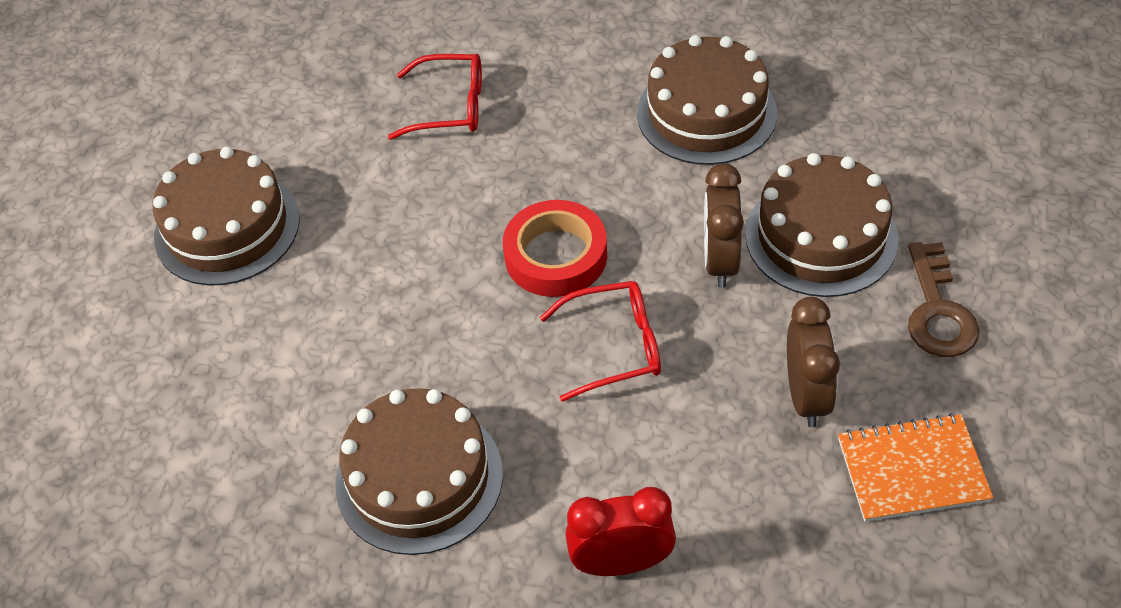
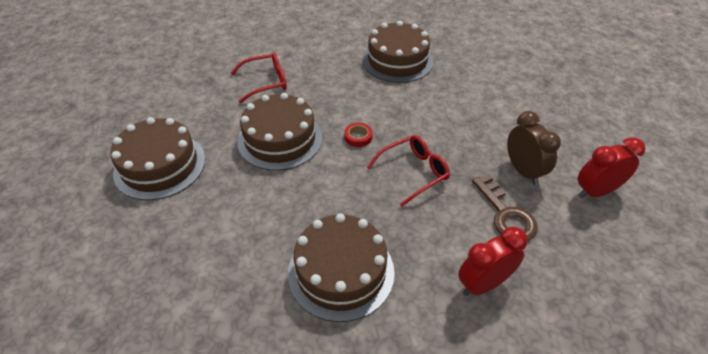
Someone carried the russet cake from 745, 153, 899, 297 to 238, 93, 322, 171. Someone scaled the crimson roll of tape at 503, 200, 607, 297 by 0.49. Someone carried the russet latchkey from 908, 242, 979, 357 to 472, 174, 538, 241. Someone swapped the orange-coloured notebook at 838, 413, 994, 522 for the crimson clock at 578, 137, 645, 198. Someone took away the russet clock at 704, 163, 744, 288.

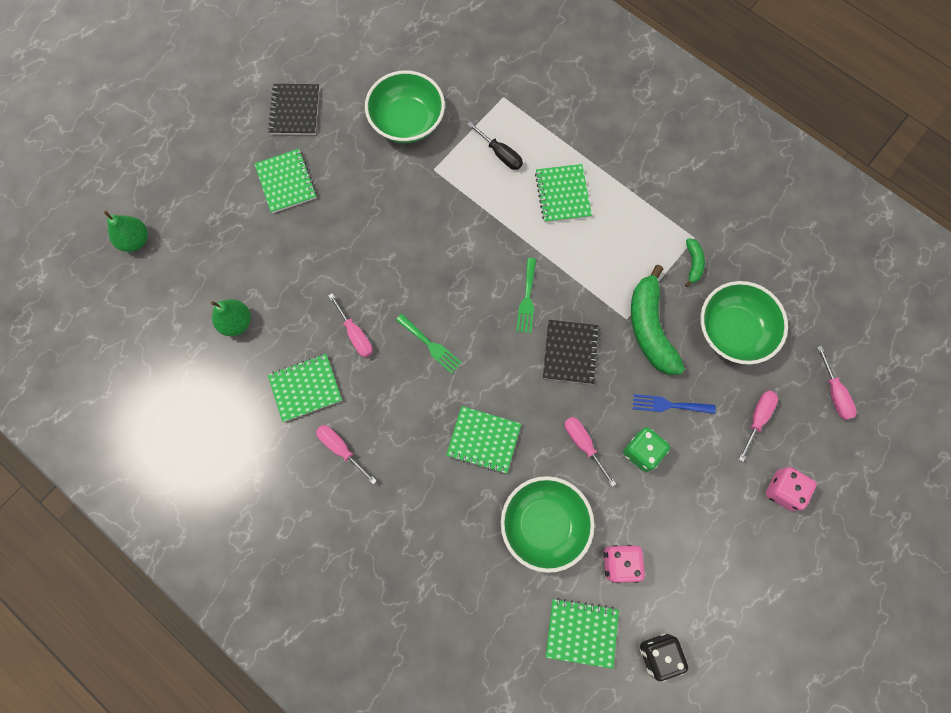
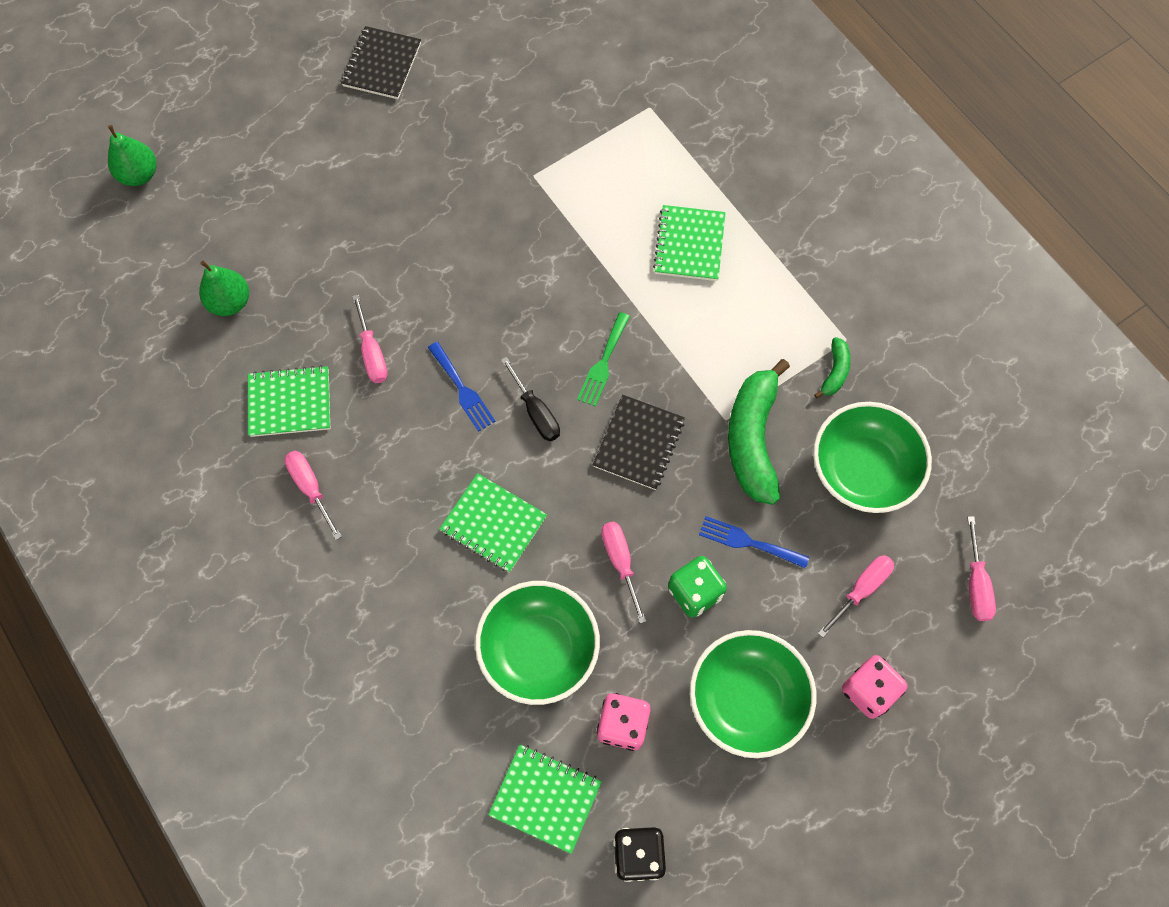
Someone repainted the emerald table fork at 396, 314, 462, 374, which became the royal blue table fork at 428, 342, 496, 432. Someone carried the ebony hand screwdriver from 467, 122, 523, 170 to 501, 357, 560, 441. Someone carried the emerald serving bowl from 365, 71, 445, 143 to 690, 630, 816, 758. Someone took away the emerald notebook at 254, 149, 317, 213.

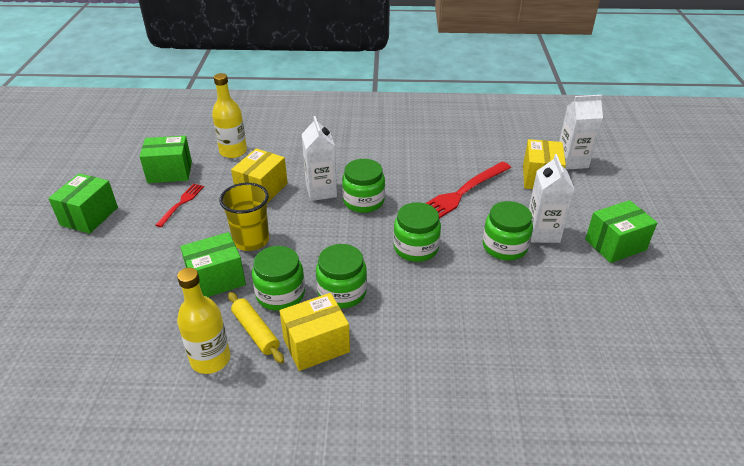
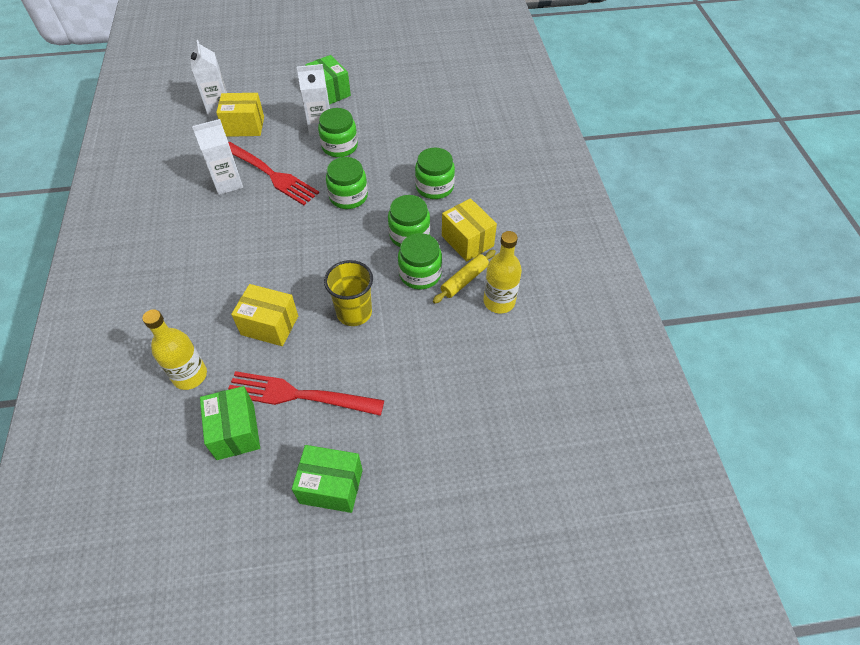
Someone carried the snow-white juice carton from 302, 116, 337, 201 to 192, 119, 243, 195. Someone scaled the crimson table fork at 156, 184, 204, 227 by 1.91. Someone carried the emerald jam jar from 342, 159, 385, 213 to 415, 148, 455, 199. Someone took away the emerald parcel at 180, 232, 246, 297.

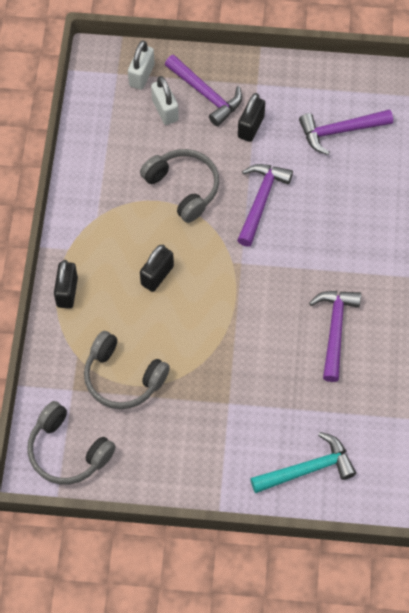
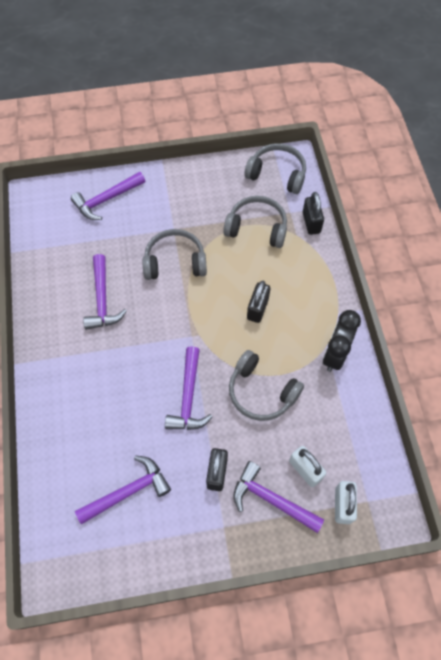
Someone repainted the aqua carpenter's hammer at 250, 432, 356, 493, which became the royal purple carpenter's hammer at 71, 172, 145, 220. Someone put down the ash-grey headphones at 143, 229, 207, 280. Someone carried the ebony lock from 54, 260, 78, 309 to 303, 192, 324, 235. Someone put down the ebony clock at 323, 310, 361, 372.

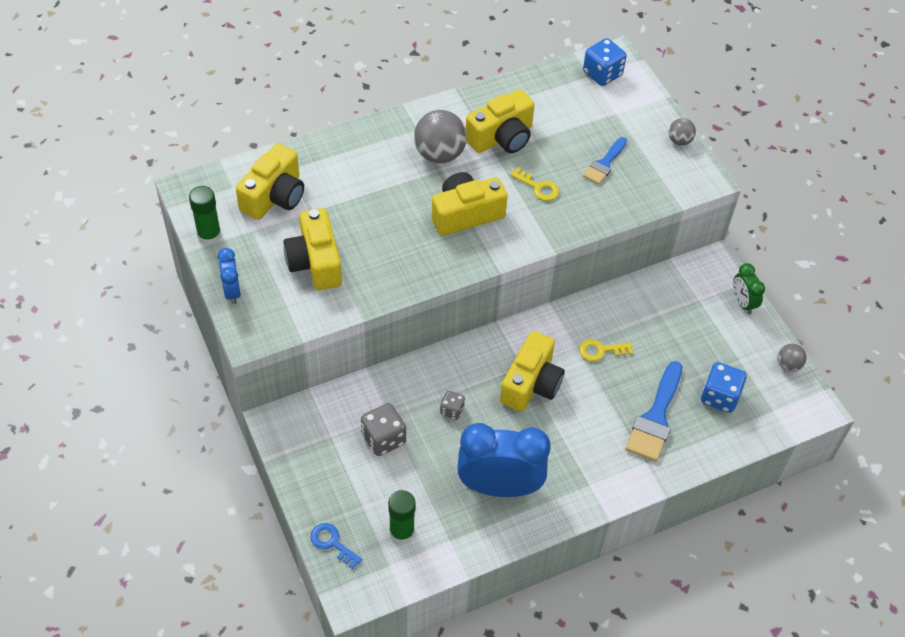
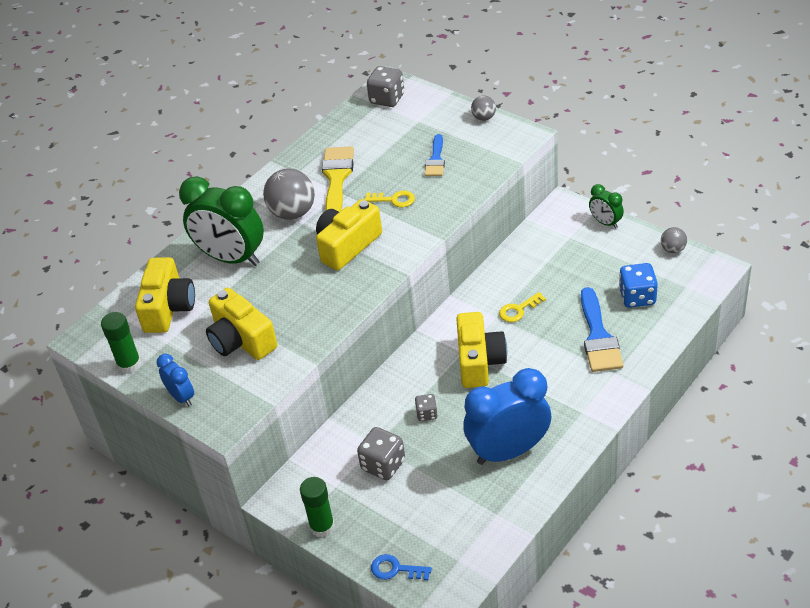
Someone put down the emerald clock at 179, 176, 264, 266. Someone carried the emerald glue stick from 388, 490, 416, 544 to 300, 477, 335, 537. Someone swapped the bright yellow compact camera at 466, 89, 535, 153 for the bright yellow paintbrush at 322, 146, 354, 212. Someone repainted the royal blue die at 583, 38, 626, 86, which became the ash-grey die at 367, 66, 404, 107.

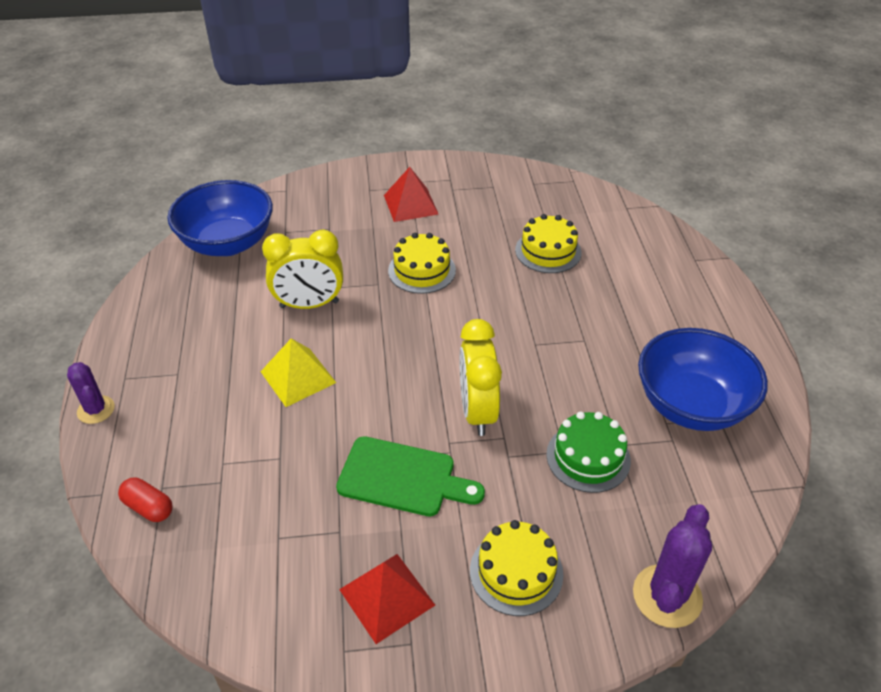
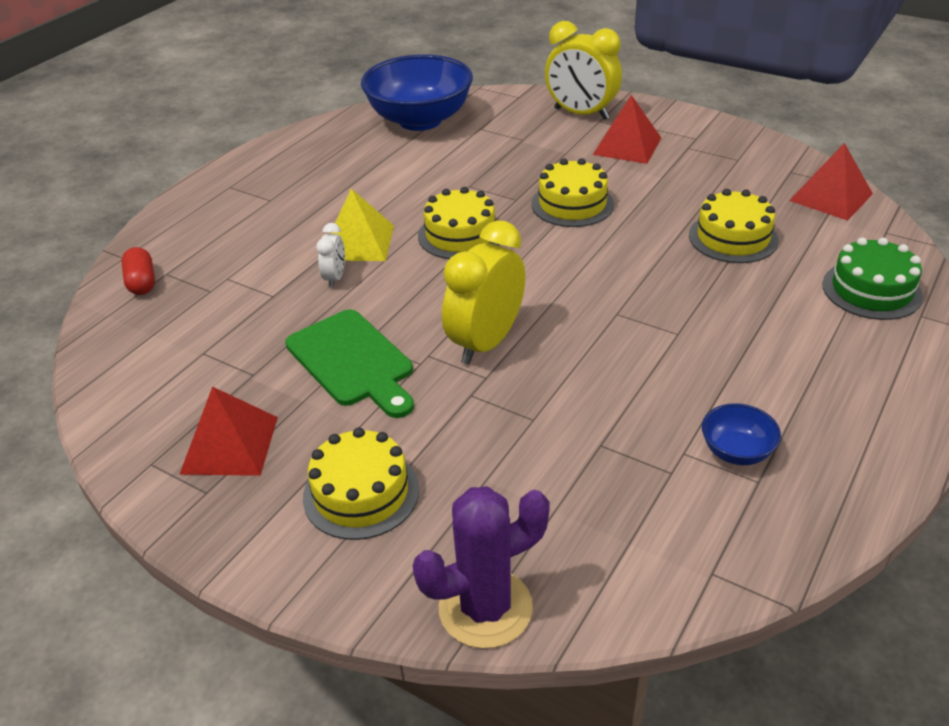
Someone put down the snow-white clock at 316, 223, 345, 288. Someone put down the bright yellow cake at 418, 187, 499, 259. Someone carried the bright yellow clock from 262, 230, 343, 309 to 545, 21, 622, 120. Someone scaled the royal blue serving bowl at 638, 328, 768, 431 by 0.44. Someone put down the crimson pyramid shape at 789, 143, 873, 221. Someone carried the emerald cake from 546, 411, 631, 493 to 822, 238, 923, 320. Someone took away the royal purple cactus at 67, 362, 115, 424.

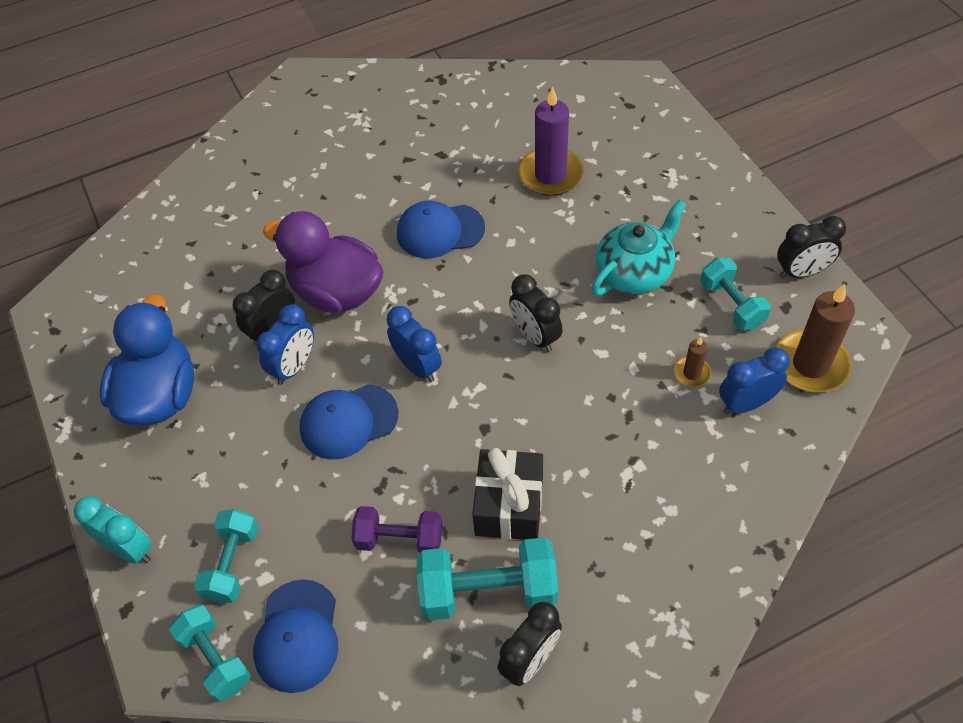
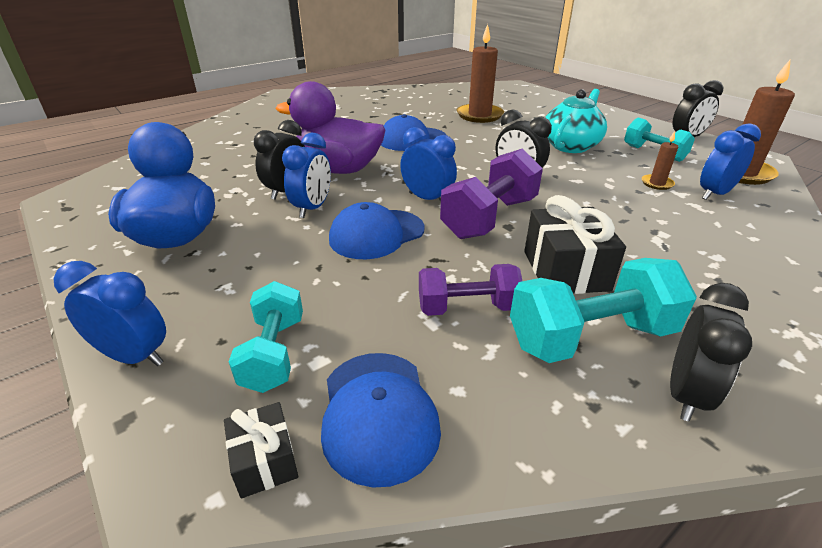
Someone repainted the aqua clock at 74, 496, 152, 564, which became the royal blue clock at 53, 261, 166, 366. Someone swapped the aqua dumbbell at 169, 604, 251, 702 for the ebony wrapped gift at 224, 402, 298, 498. Someone put down the royal purple dumbbell at 440, 148, 543, 239. Someone repainted the royal purple candle at 518, 86, 584, 196, which became the russet candle at 457, 24, 504, 123.

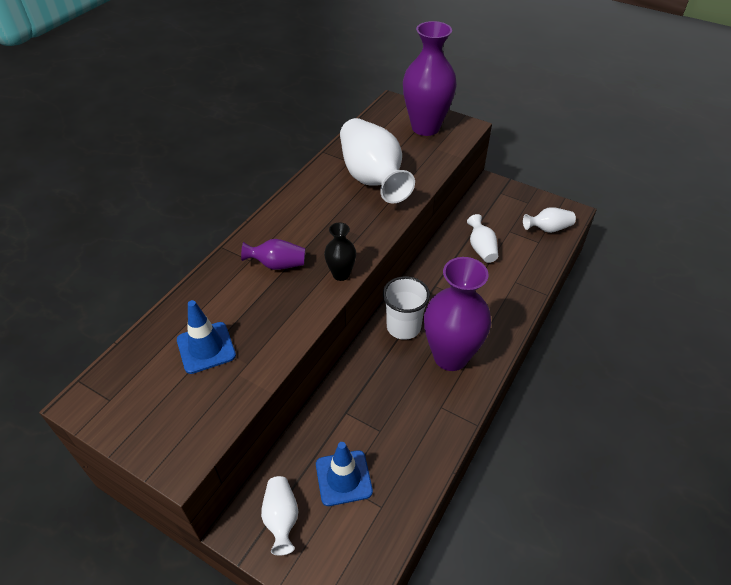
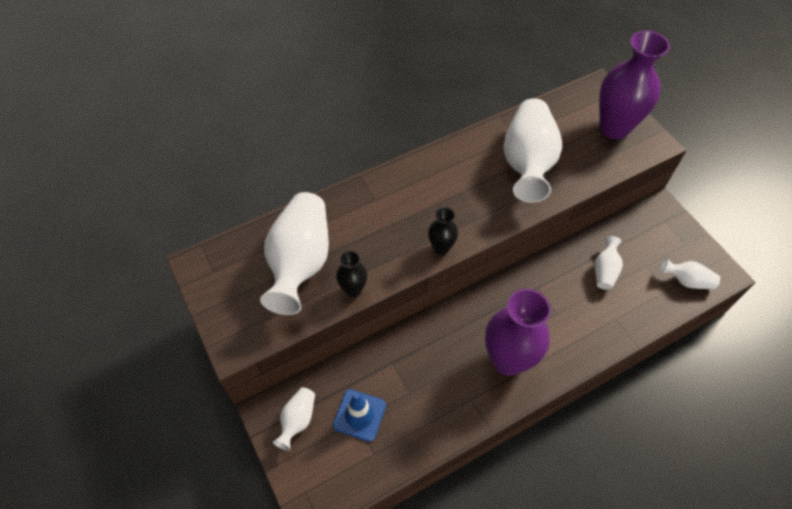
Someone swapped the royal blue road cone at 177, 300, 236, 374 for the snow-white tall vase at 260, 192, 329, 315. Someone put down the ebony tall vase at 336, 251, 367, 297. Someone took away the royal purple tall vase at 241, 239, 305, 270. Someone took away the snow-white beaker at 383, 276, 430, 340.

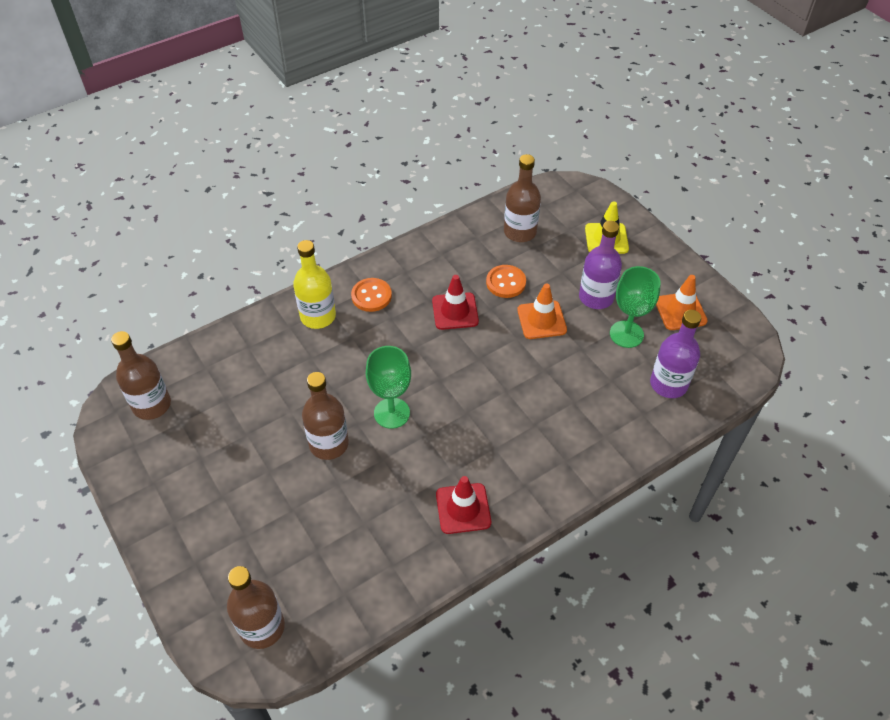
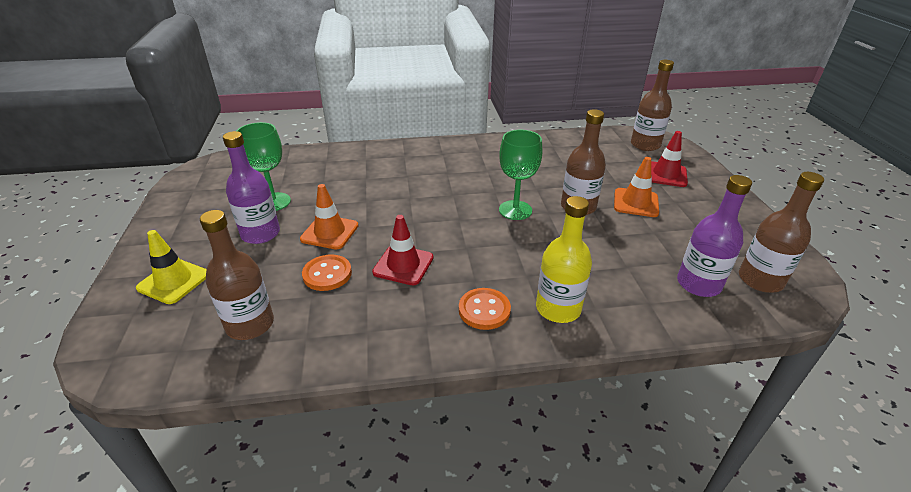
Someone carried the orange-coloured road cone from 656, 275, 708, 330 to 614, 157, 659, 217. Someone carried the crimson road cone from 436, 476, 491, 534 to 651, 131, 688, 187. Someone carried the royal purple bottle from 650, 310, 701, 398 to 677, 175, 752, 297.

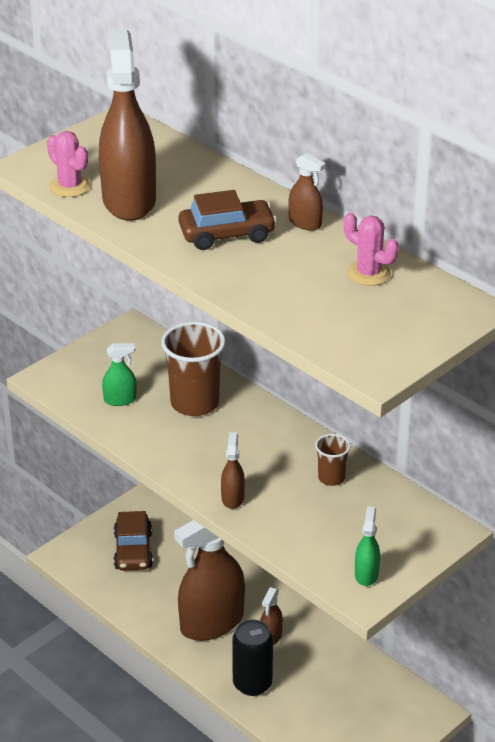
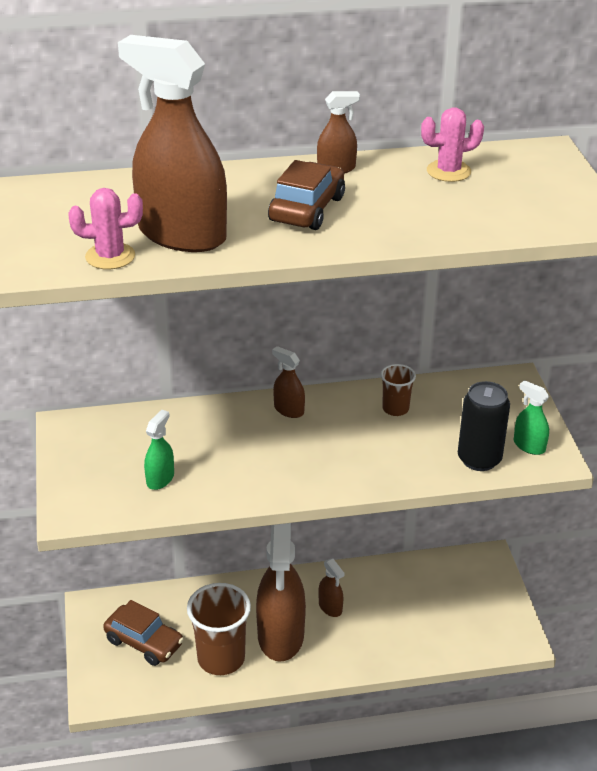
Someone carried the russet beaker from 161, 321, 226, 416 to 187, 583, 251, 675. Someone carried the russet spray cleaner from 221, 432, 245, 509 to 272, 346, 305, 418. Someone carried the ebony soda can from 232, 620, 273, 696 to 458, 381, 510, 471.

